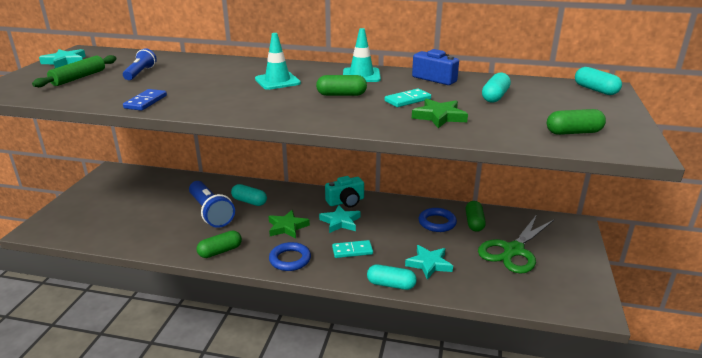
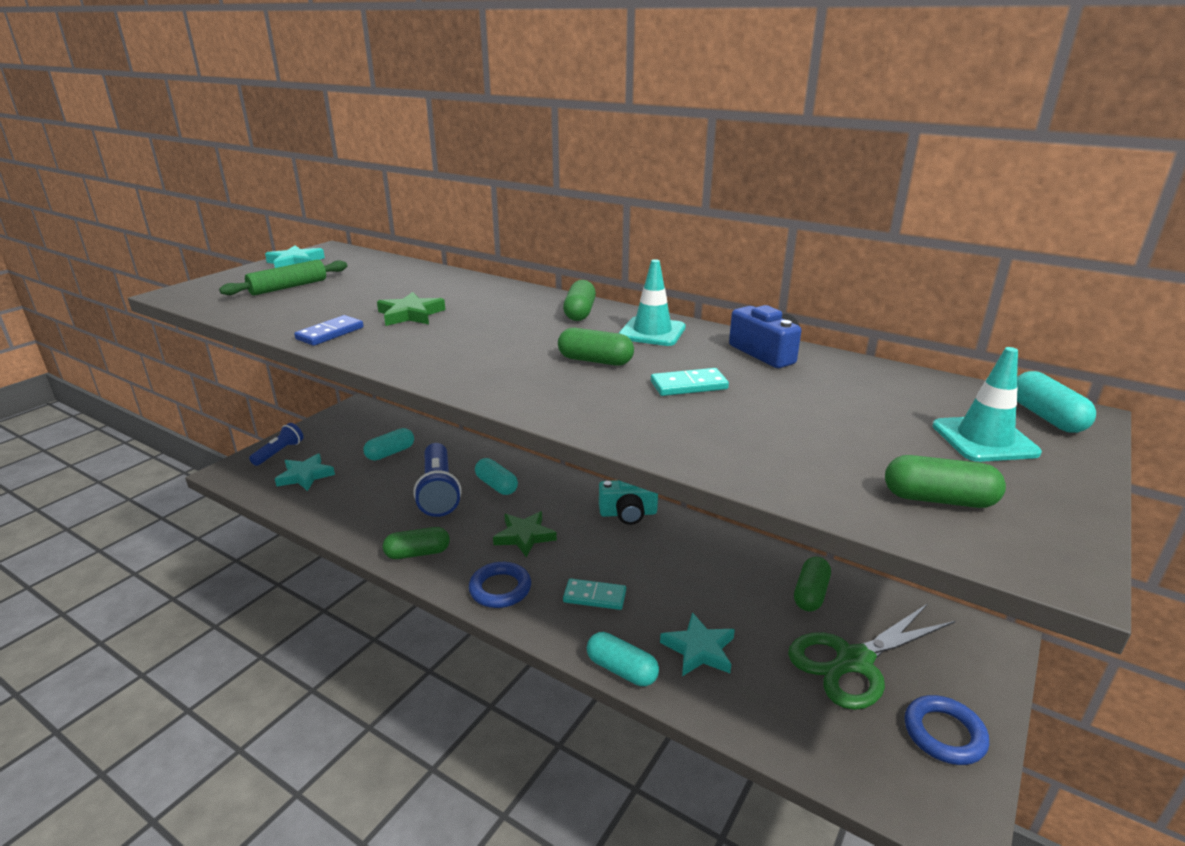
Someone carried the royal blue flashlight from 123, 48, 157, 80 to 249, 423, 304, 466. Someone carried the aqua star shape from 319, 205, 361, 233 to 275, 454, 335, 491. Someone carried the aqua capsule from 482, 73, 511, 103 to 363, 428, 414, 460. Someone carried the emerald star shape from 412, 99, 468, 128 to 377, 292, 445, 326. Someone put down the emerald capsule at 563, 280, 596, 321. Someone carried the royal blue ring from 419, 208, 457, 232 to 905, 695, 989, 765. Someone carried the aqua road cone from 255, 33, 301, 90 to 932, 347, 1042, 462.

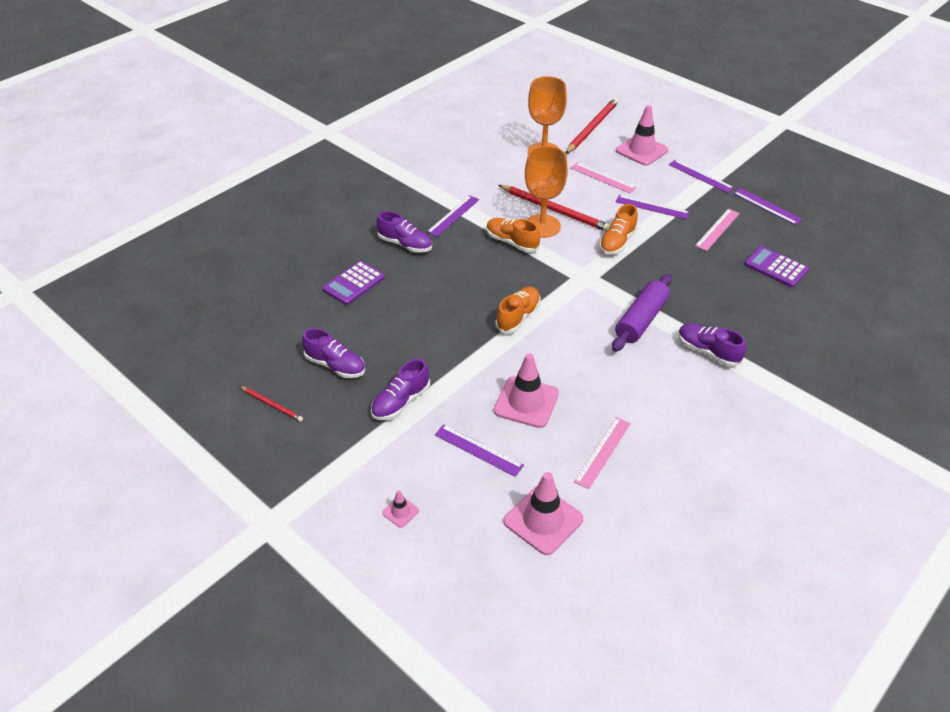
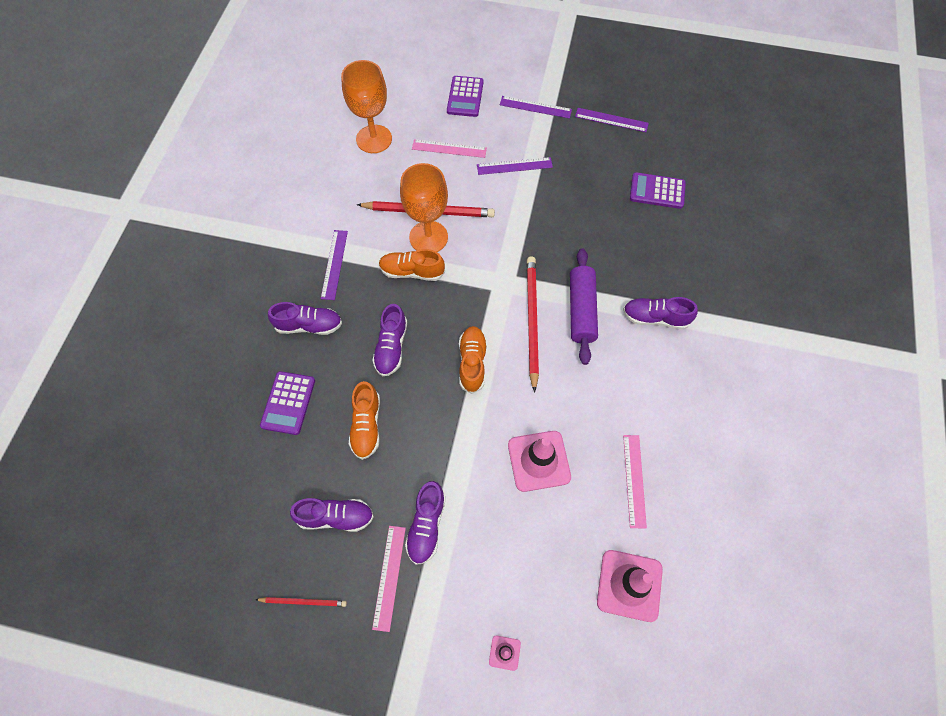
Someone carried the orange-coloured lace-up shoe from 599, 204, 638, 255 to 349, 381, 380, 460. Someone put down the royal purple lace-up shoe at 372, 304, 407, 376. Someone carried the pink straightedge from 695, 209, 740, 251 to 372, 526, 406, 632. Someone swapped the pink road cone at 616, 105, 668, 166 for the royal purple adding machine at 447, 76, 484, 117. Someone carried the crimson wooden pencil from 565, 98, 619, 154 to 527, 256, 539, 393. Someone took away the royal purple straightedge at 435, 424, 524, 477.

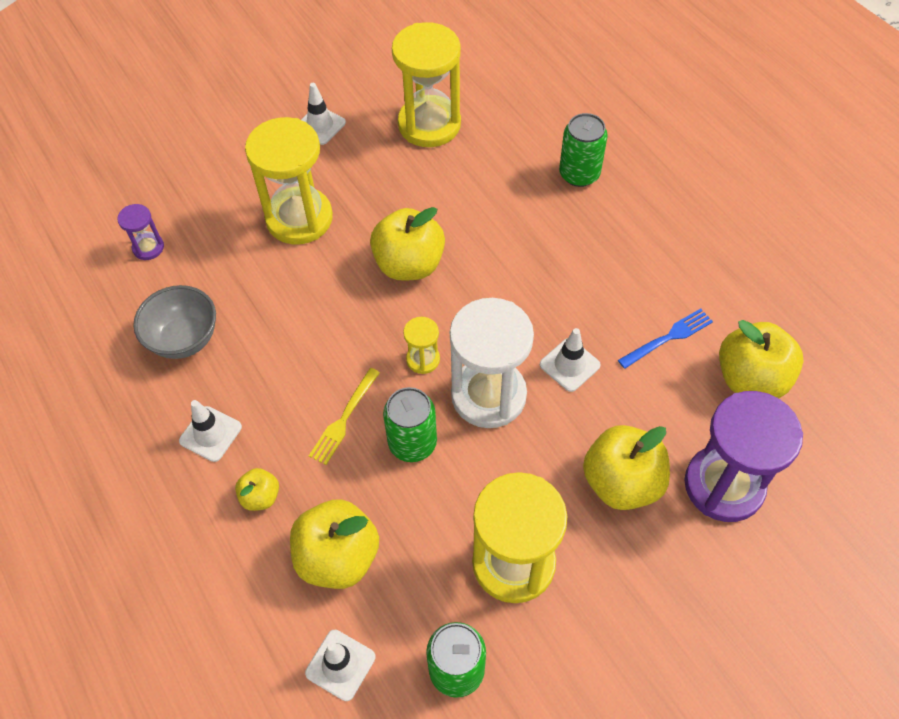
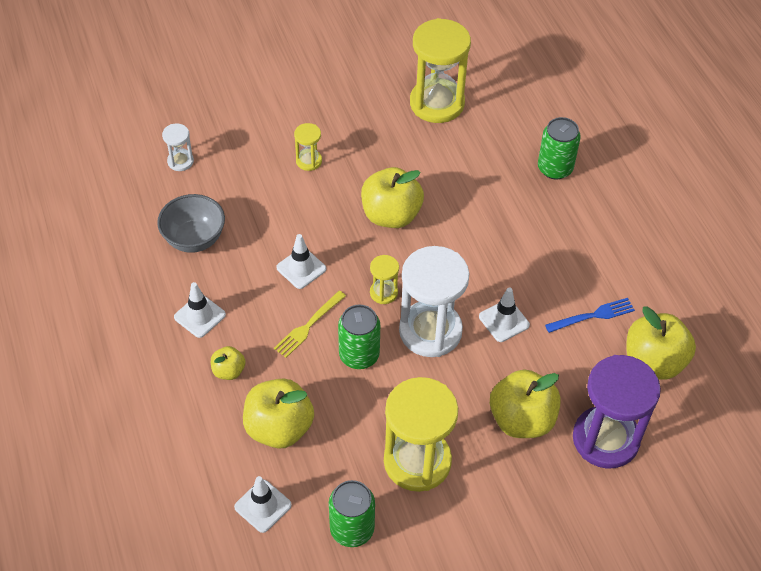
Someone repainted the royal purple hourglass at 117, 204, 164, 260, which became the snow-white hourglass at 162, 123, 194, 171. Someone carried the snow-white road cone from 301, 83, 346, 145 to 276, 234, 326, 289. Someone scaled the bright yellow hourglass at 245, 117, 333, 244 by 0.46.

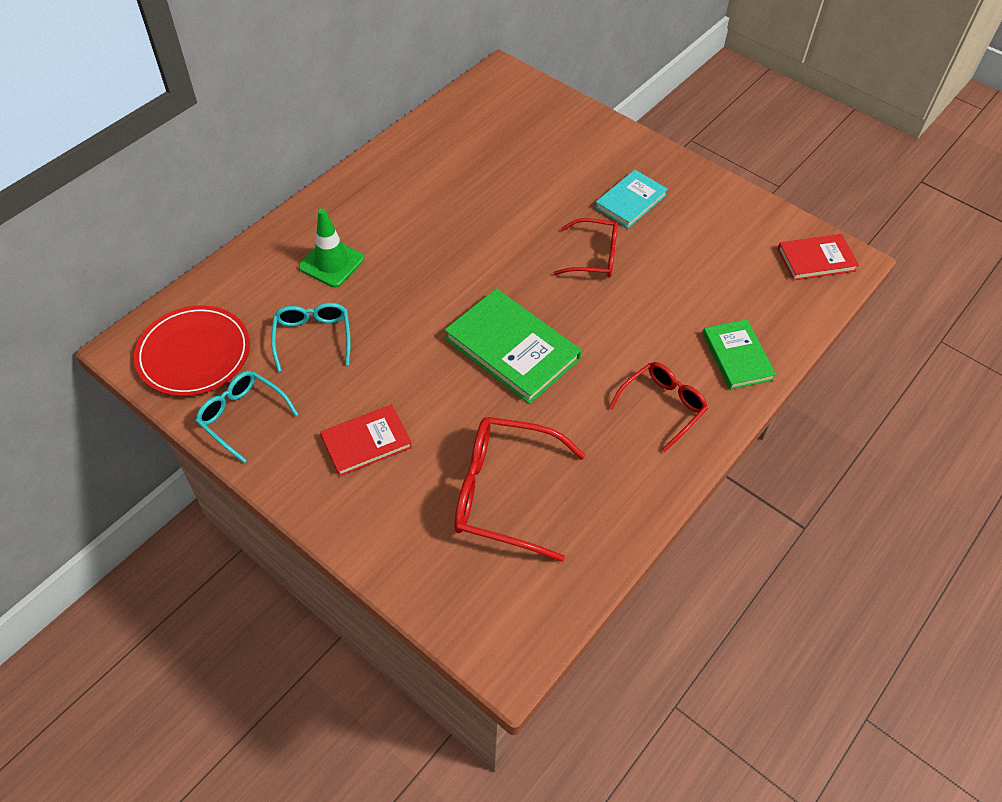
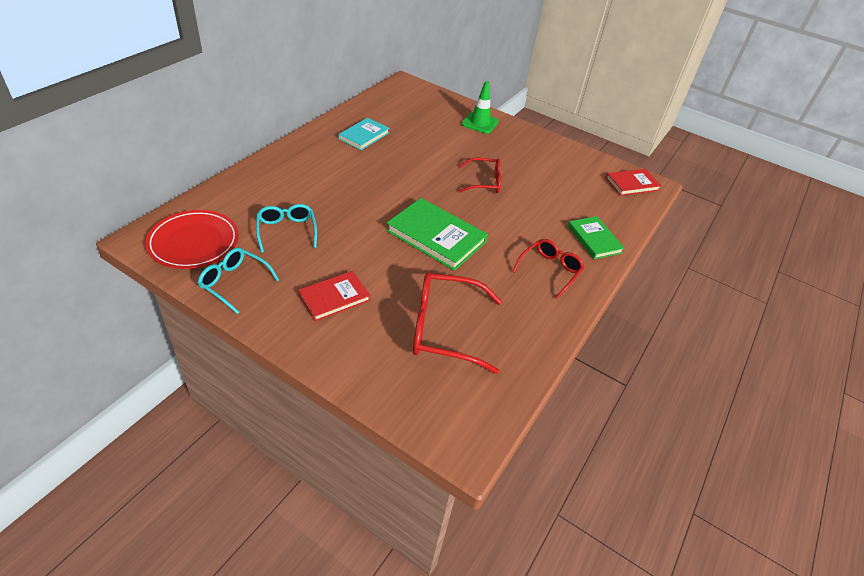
Someone carried the aqua hardcover from 595, 170, 668, 228 to 339, 118, 389, 150. Someone carried the emerald road cone from 299, 209, 364, 287 to 461, 81, 499, 134.

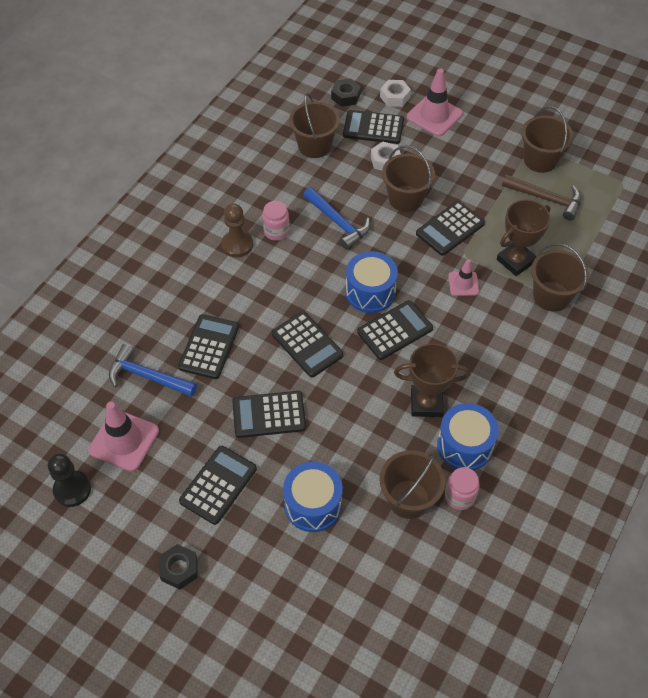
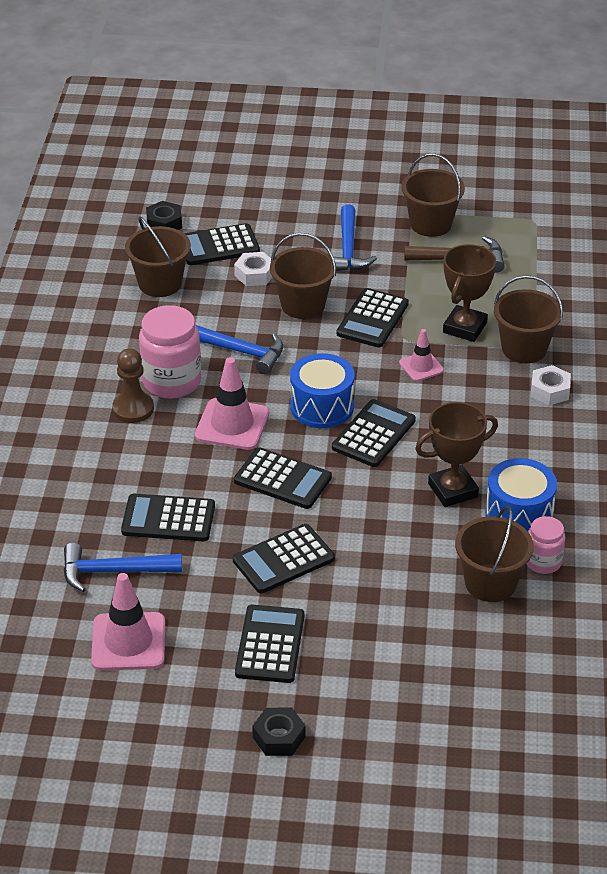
Someone rotated the ebony adding machine at 178, 314, 239, 379 by 75 degrees counterclockwise. Someone scaled the pink jam jar at 262, 201, 289, 241 by 1.76. Someone carried the pink road cone from 407, 68, 463, 136 to 195, 357, 269, 450. Someone put down the royal blue carpenter's hammer at 334, 204, 377, 271. Someone carried the snow-white hex nut from 380, 80, 411, 107 to 531, 365, 571, 405. Someone took away the ebony pawn at 48, 453, 91, 507. Someone took away the royal blue snare drum at 283, 462, 343, 532.

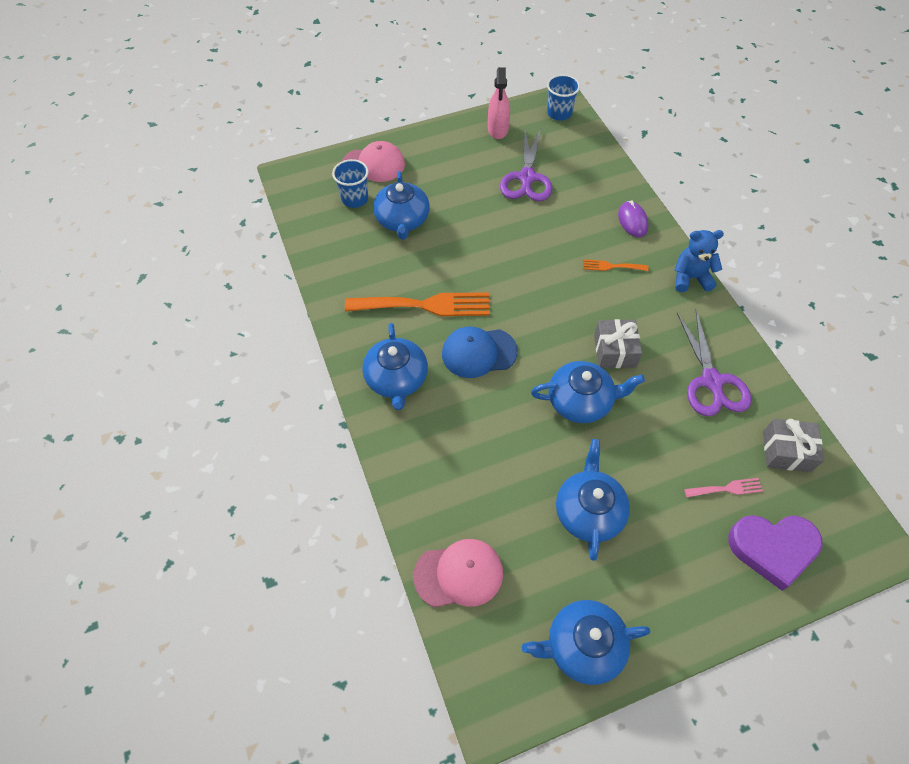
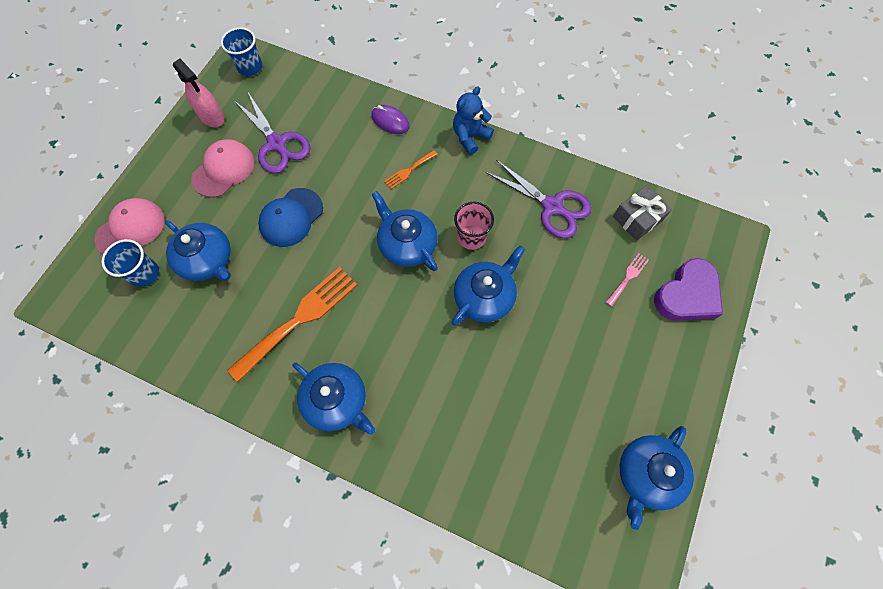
Someone carried the pink baseball cap from 413, 539, 503, 607 to 191, 139, 255, 198. Someone carried the royal blue baseball cap from 442, 327, 518, 378 to 258, 188, 323, 247. Someone carried the royal blue teapot from 556, 439, 630, 561 to 371, 191, 438, 271. Someone swapped the ash-grey wrapped gift at 594, 319, 642, 368 for the pink beaker at 454, 202, 494, 250.

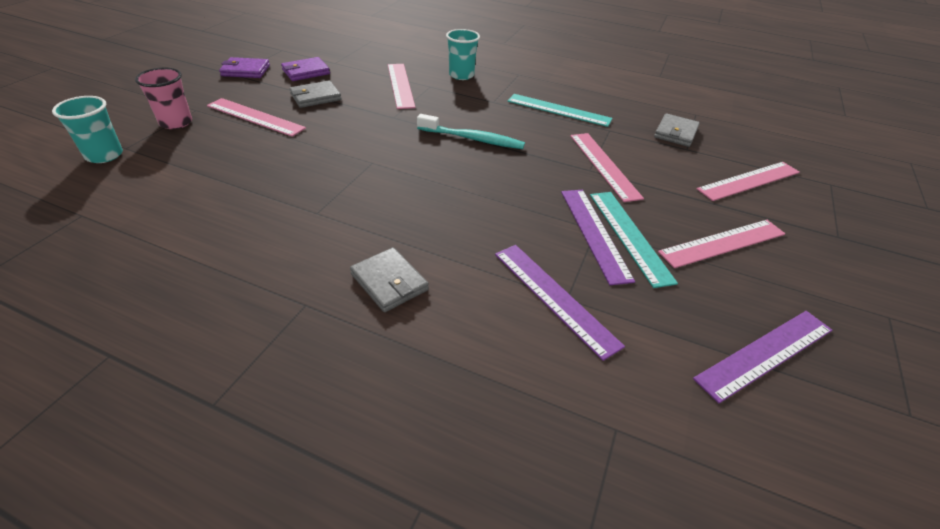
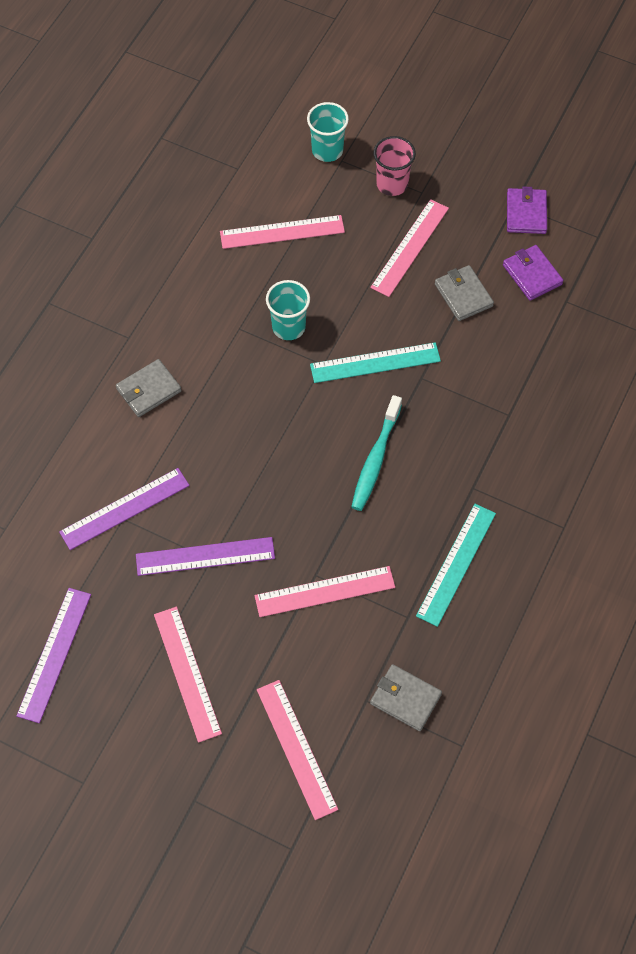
Someone rotated the royal purple straightedge at 693, 311, 832, 403 by 45 degrees clockwise. Someone carried the pink straightedge from 388, 64, 416, 109 to 220, 215, 345, 249. Someone carried the aqua beaker from 446, 29, 480, 80 to 266, 280, 310, 340. Someone carried the aqua straightedge from 590, 192, 678, 288 to 310, 342, 441, 383.

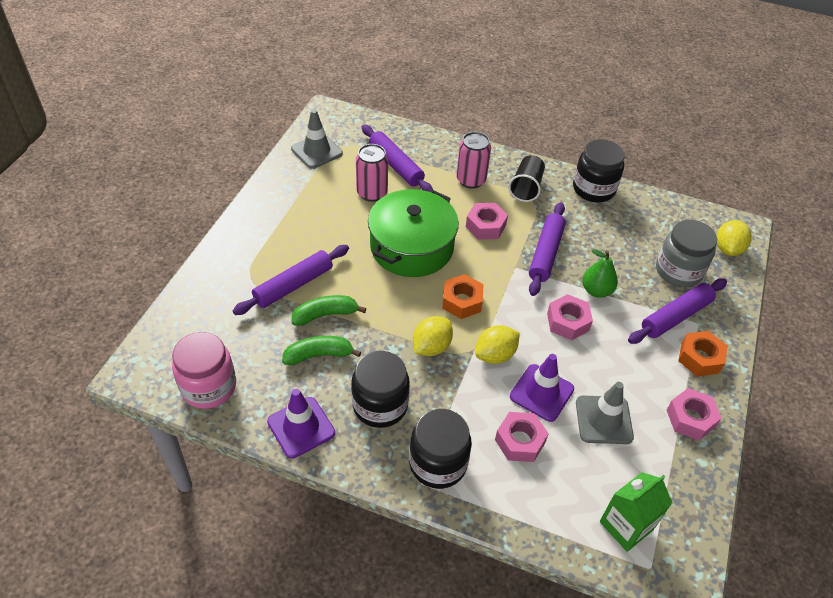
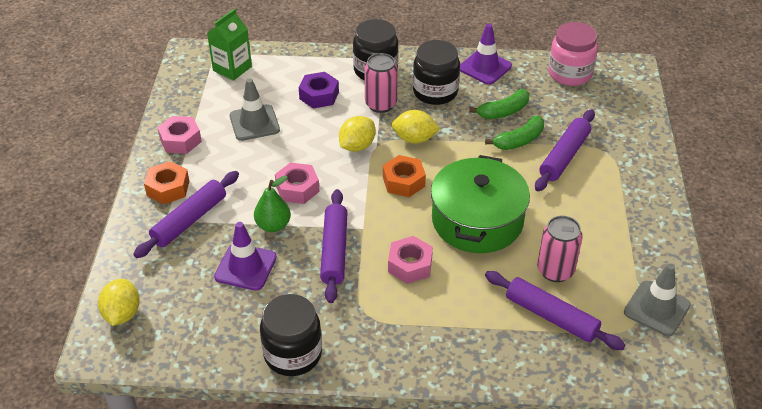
Someone carried the royal purple road cone from 510, 354, 574, 422 to 214, 222, 277, 291. Someone repainted the pink hex nut at 495, 412, 549, 462, which became the royal purple hex nut at 299, 72, 339, 109. Someone carried the pink soda can from 456, 132, 491, 189 to 364, 53, 398, 113. Someone rotated the bright yellow lemon at 413, 316, 453, 356 by 75 degrees clockwise. Someone took away the ebony beaker at 508, 155, 545, 202. Someone took away the ash-grey jam jar at 656, 220, 717, 288.

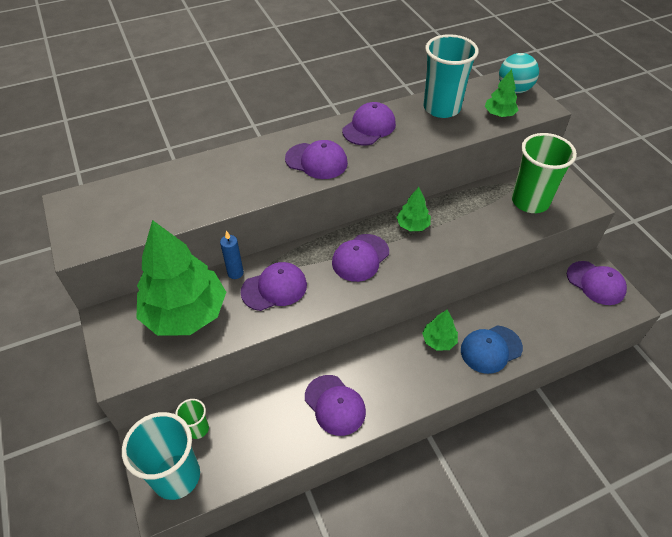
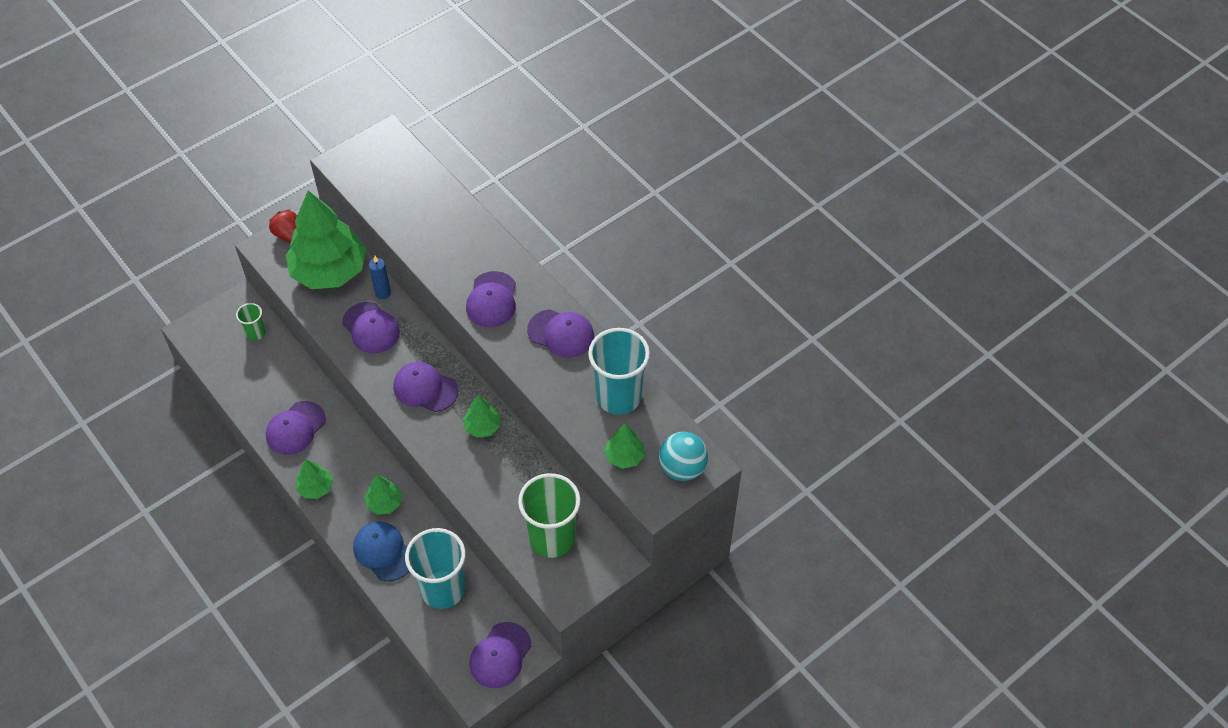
Someone put down the crimson strawberry at 269, 209, 297, 243. Someone put down the emerald tree at 296, 459, 333, 499. Someone carried the aqua beaker from 122, 412, 200, 500 to 405, 528, 465, 609.

